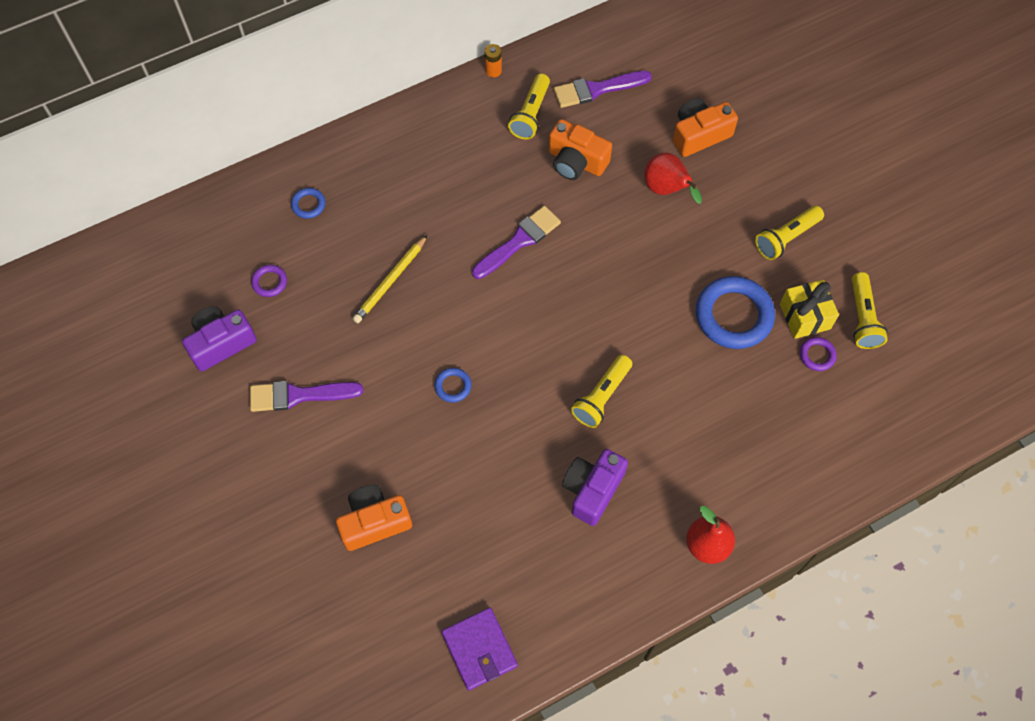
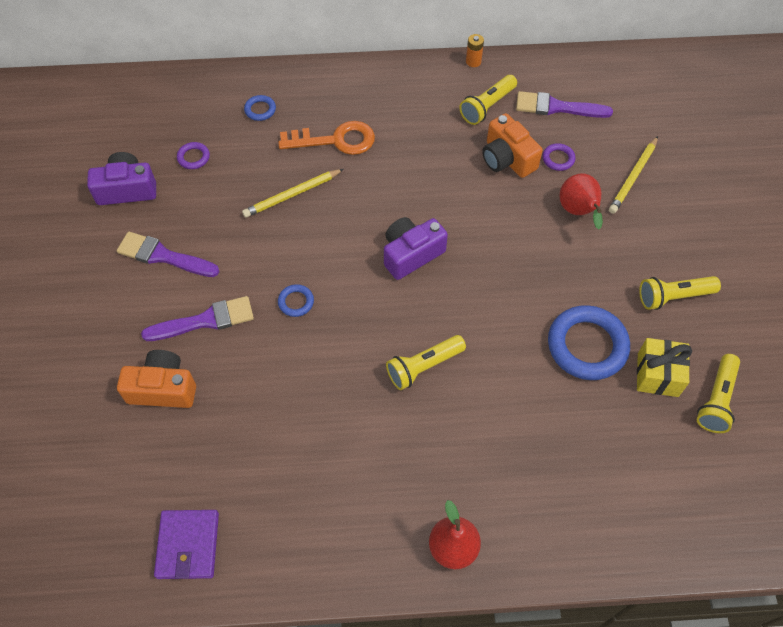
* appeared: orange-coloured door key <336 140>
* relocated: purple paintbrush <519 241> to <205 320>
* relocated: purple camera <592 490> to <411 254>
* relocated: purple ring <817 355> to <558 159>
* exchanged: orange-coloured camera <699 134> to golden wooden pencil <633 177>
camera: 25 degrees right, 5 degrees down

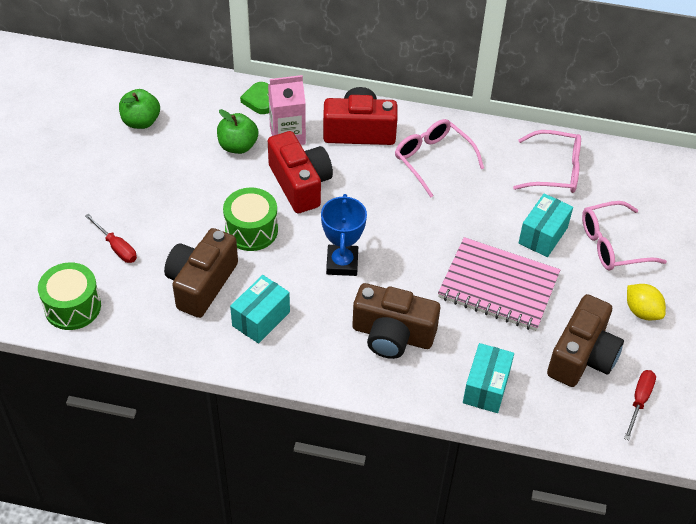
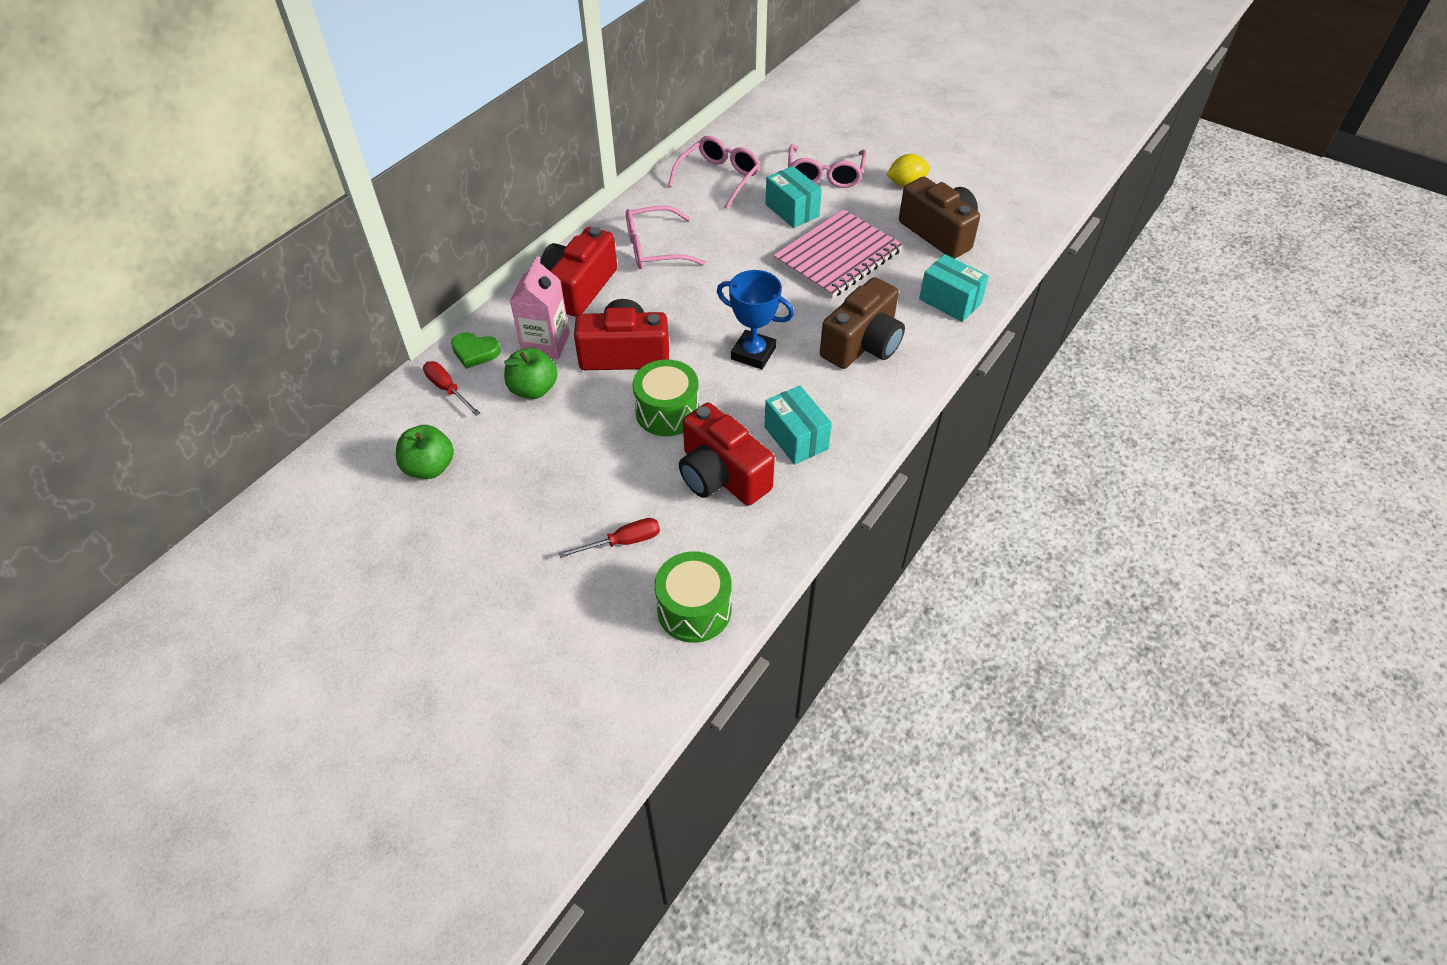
* relocated: scarlet flat screwdriver <639 401> to <448 389>
* colour: brown camera <201 283> to scarlet camera <721 475>
camera: 65 degrees left, 0 degrees up

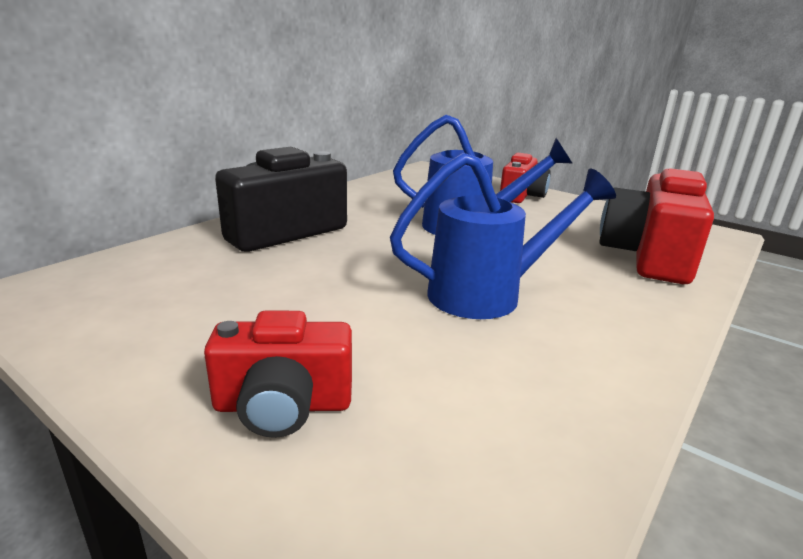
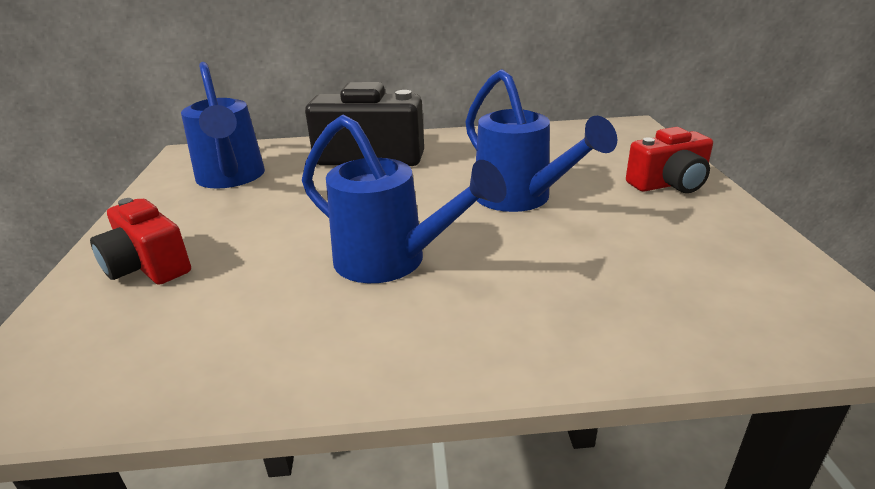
* missing: scarlet camera <648 256>
* appeared: cobalt watering pot <231 179>
camera: 50 degrees right, 5 degrees up

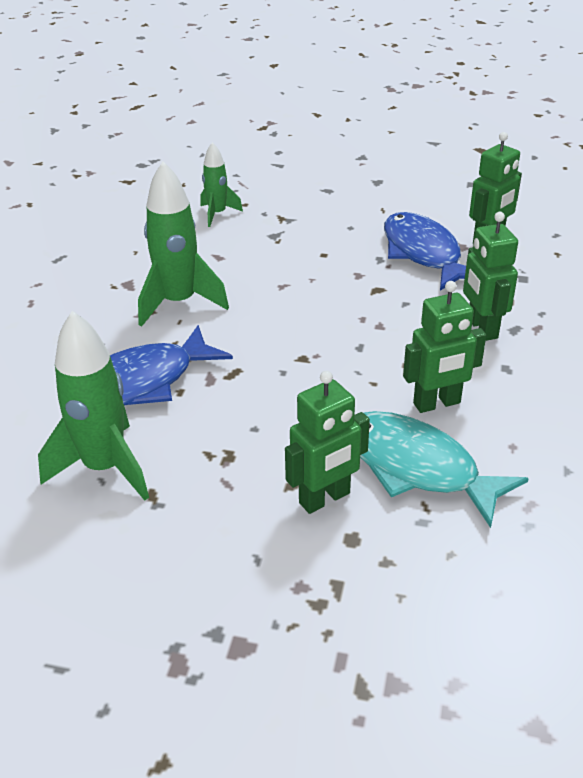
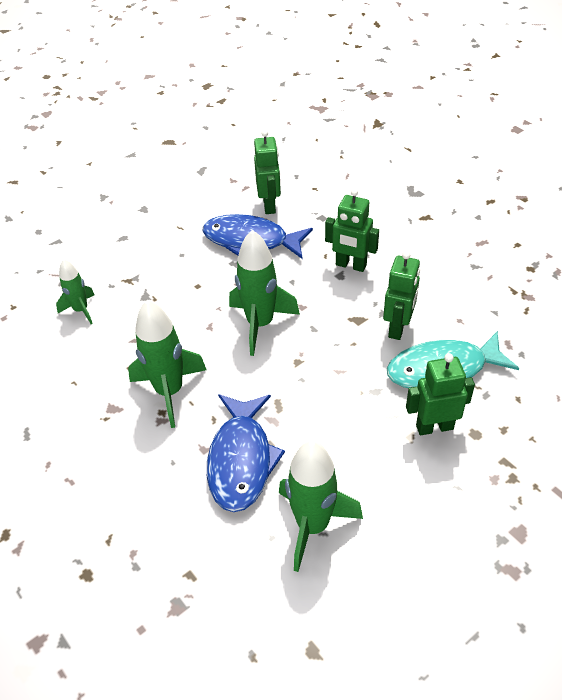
* appeared: green spaceship <260 324>
* spun: green toy robot <325 498> = <434 427> 105 degrees counterclockwise
camera: 50 degrees left, 10 degrees up

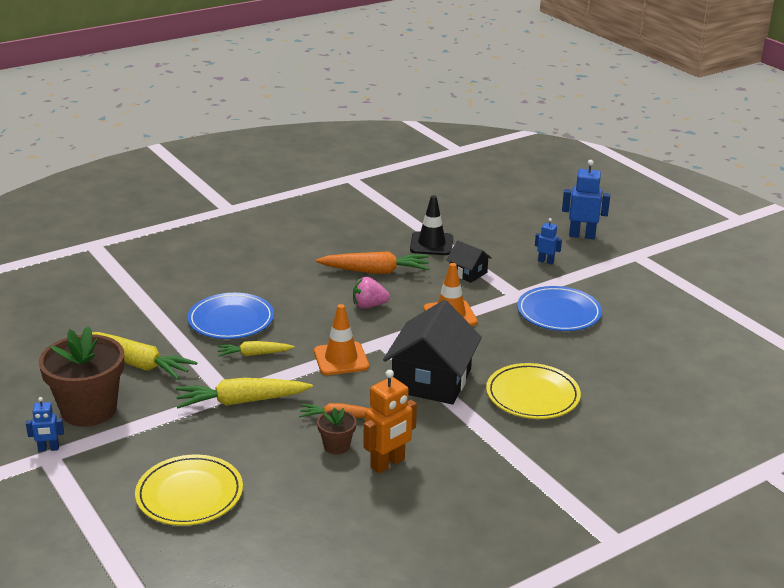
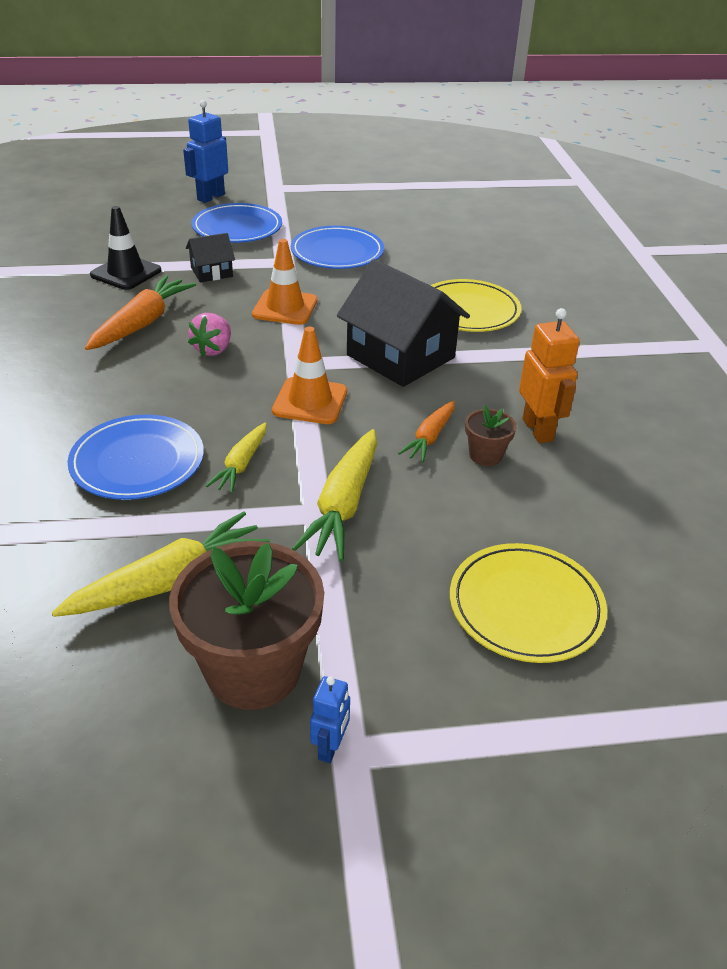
* exchanged: cobalt toy robot <546 261> to cobalt dinner plate <237 228>
camera: 65 degrees left, 10 degrees up

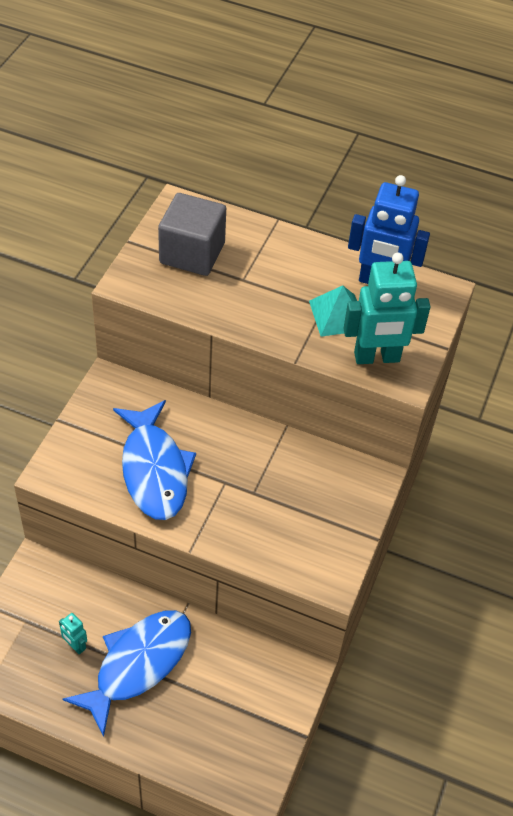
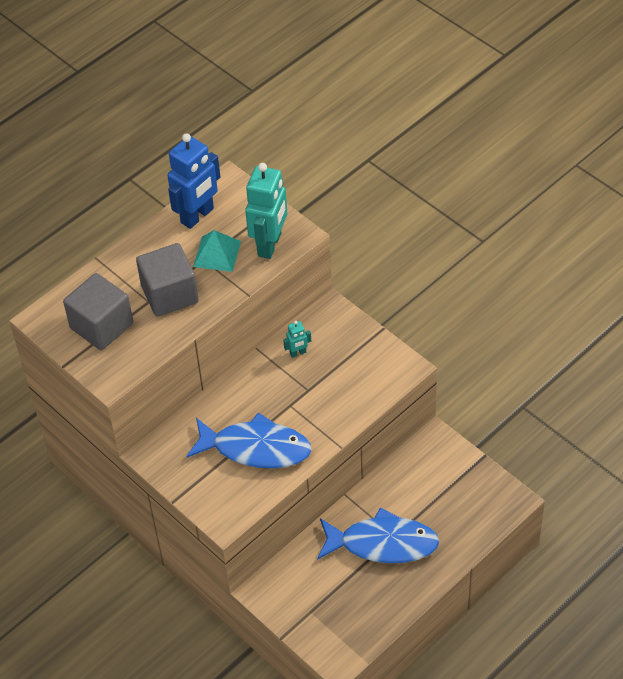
* appeared: gray solid cube <170 294>
* relocated: aqua toy robot <75 646> to <298 353>
* spun: cobalt fish figure <138 664> = <383 543> 120 degrees clockwise
camera: 60 degrees left, 0 degrees up

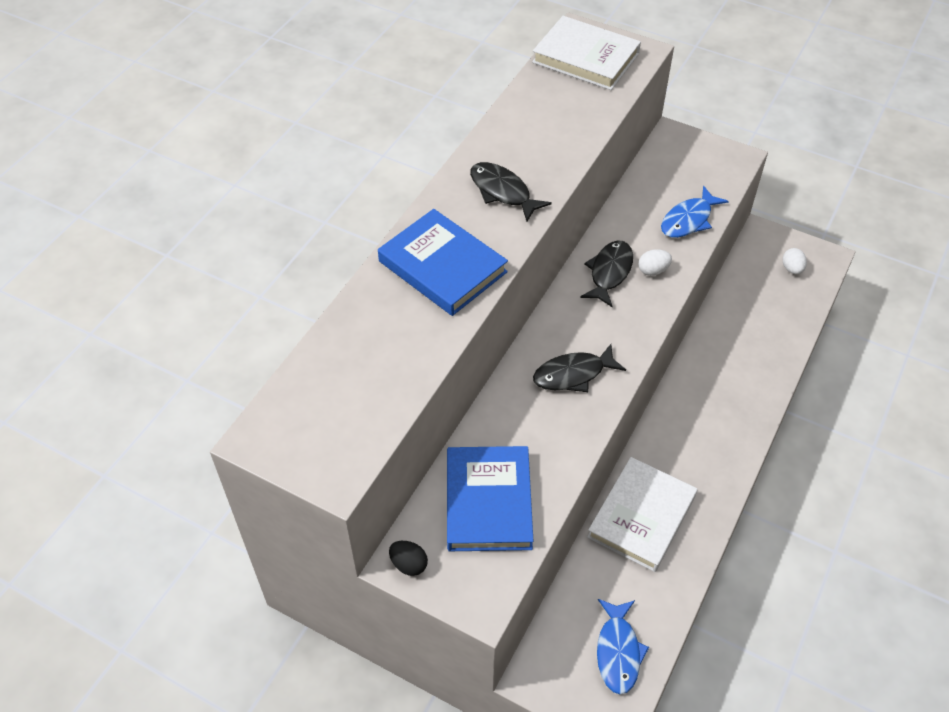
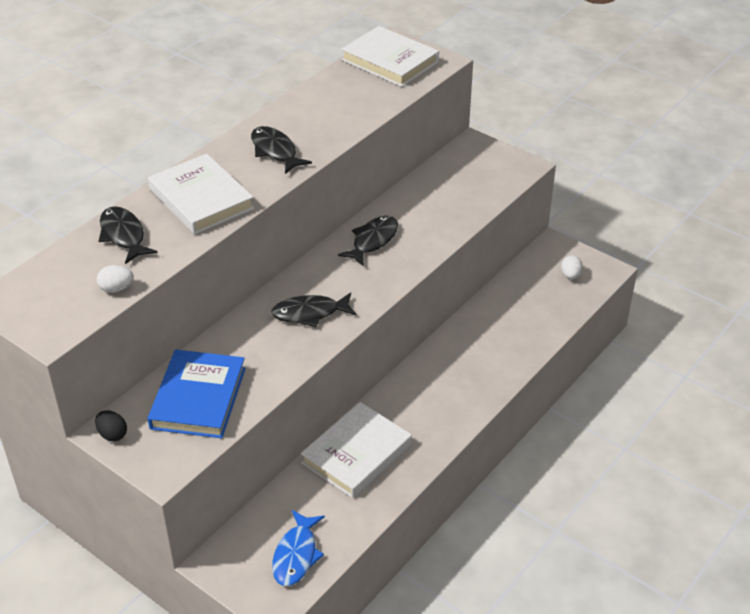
* missing: cobalt fish figure <688 220>
* appeared: black fish figure <123 235>
* relocated: white egg shape <653 270> to <116 289>
* colour: cobalt hardcover <442 266> to white hardcover <201 199>
camera: 10 degrees right, 10 degrees down

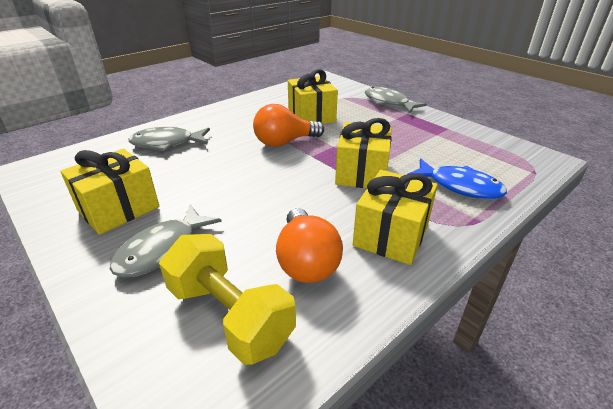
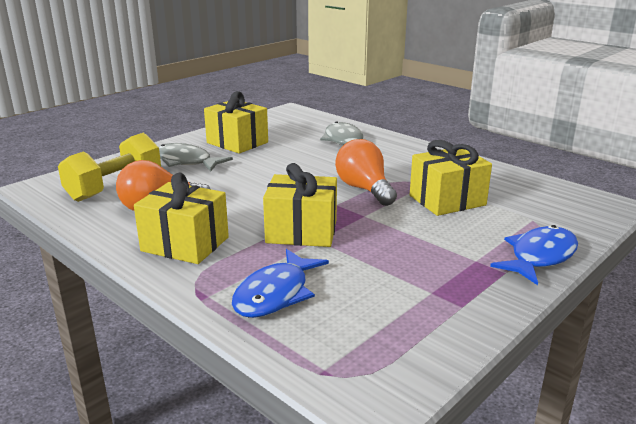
* colour: gray fish figure <388 103> to cobalt fish figure <539 257>
camera: 85 degrees right, 10 degrees down

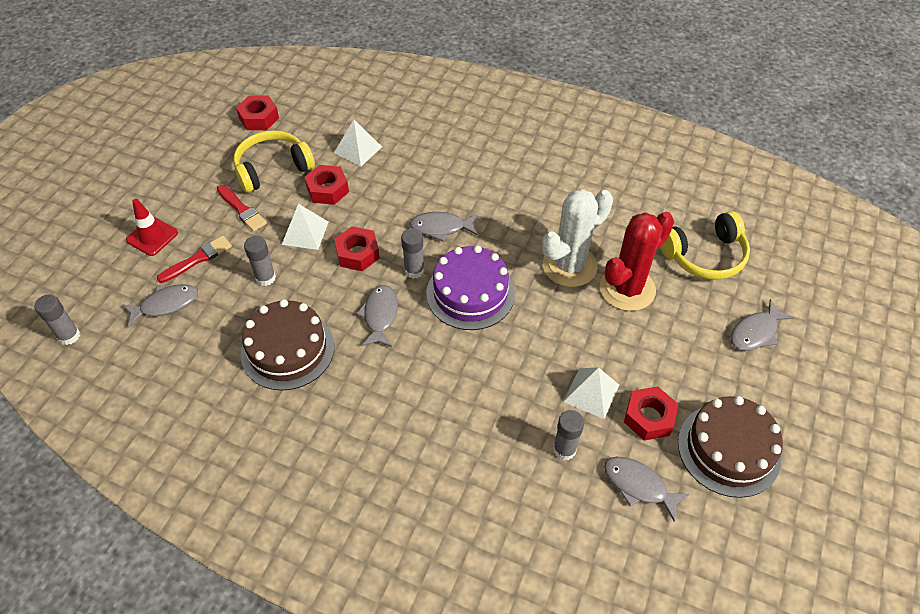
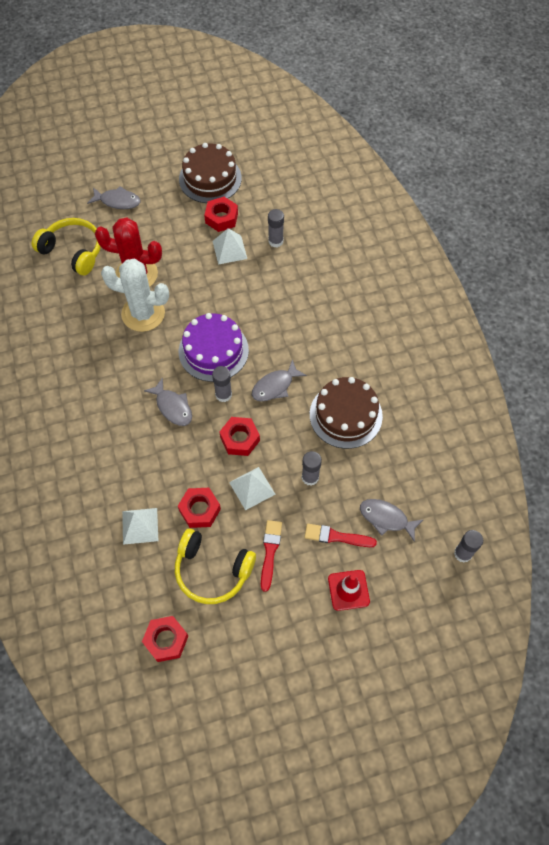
* missing: gray fish figure <638 486>
camera: 130 degrees left, 10 degrees up

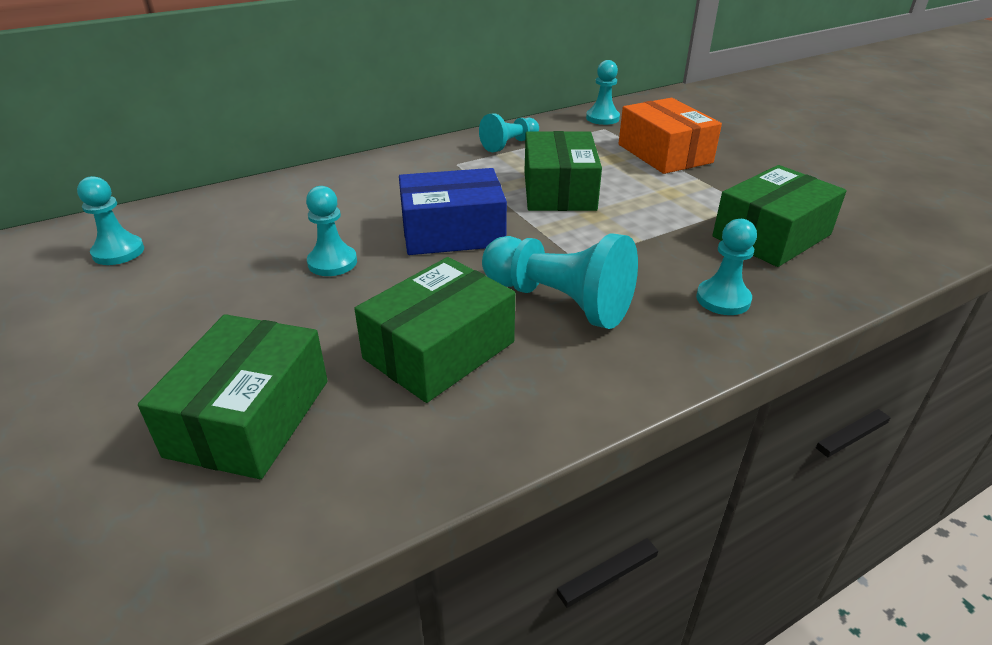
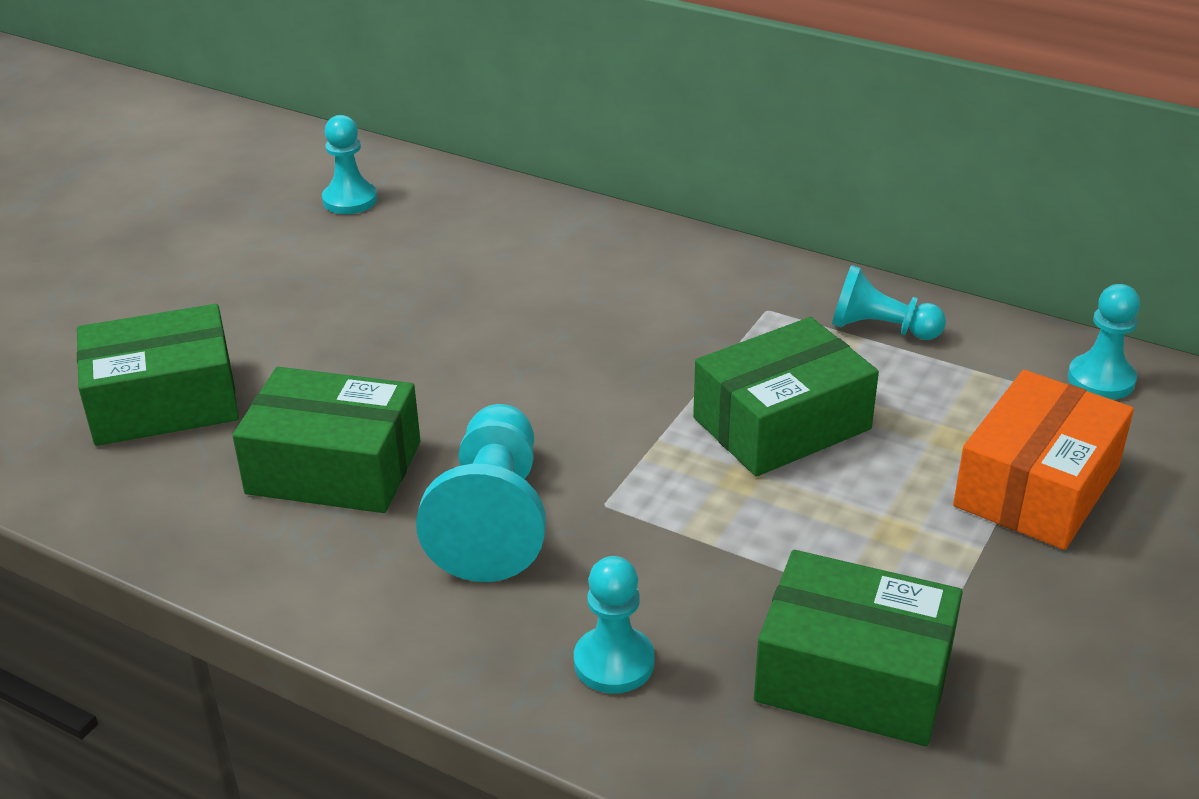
* missing: aqua pawn <332 262>
* missing: cobalt box <452 232>
camera: 60 degrees right, 0 degrees up

